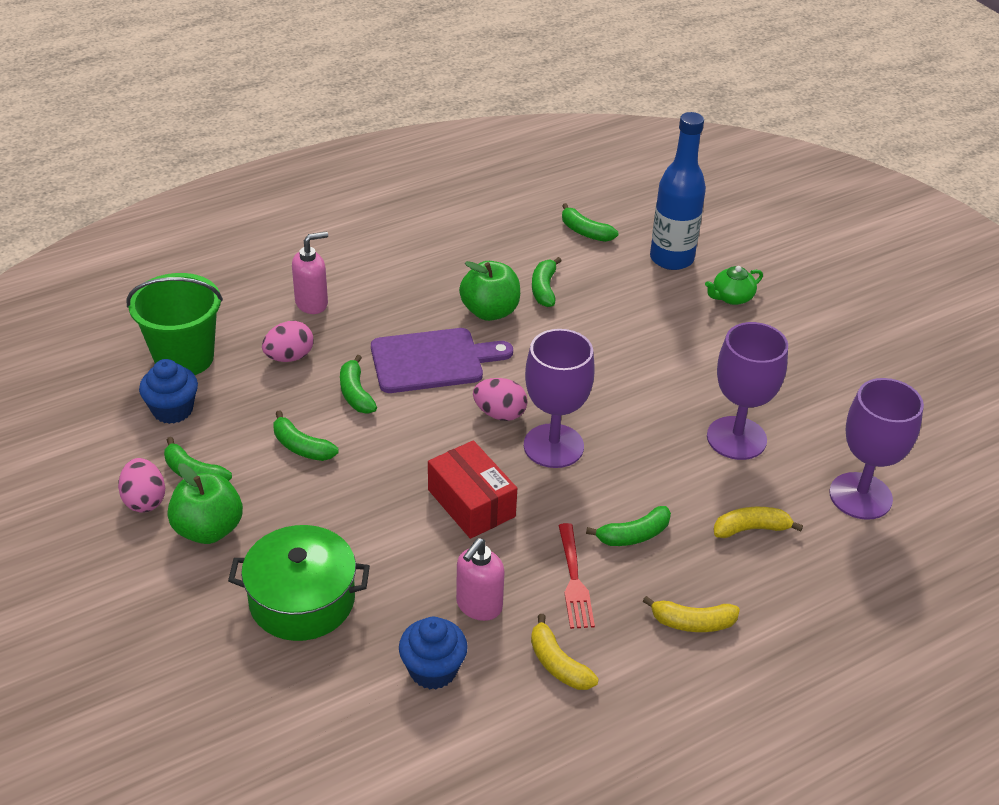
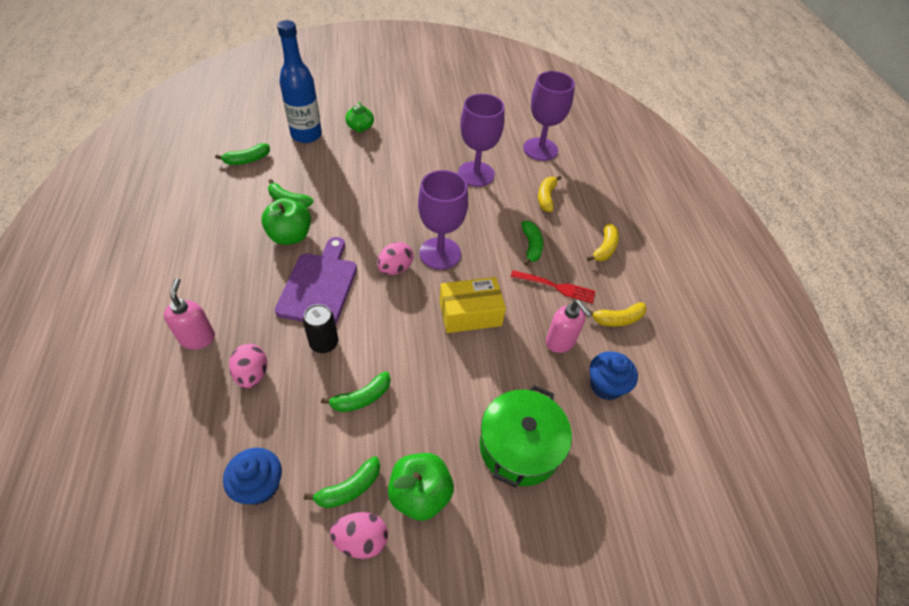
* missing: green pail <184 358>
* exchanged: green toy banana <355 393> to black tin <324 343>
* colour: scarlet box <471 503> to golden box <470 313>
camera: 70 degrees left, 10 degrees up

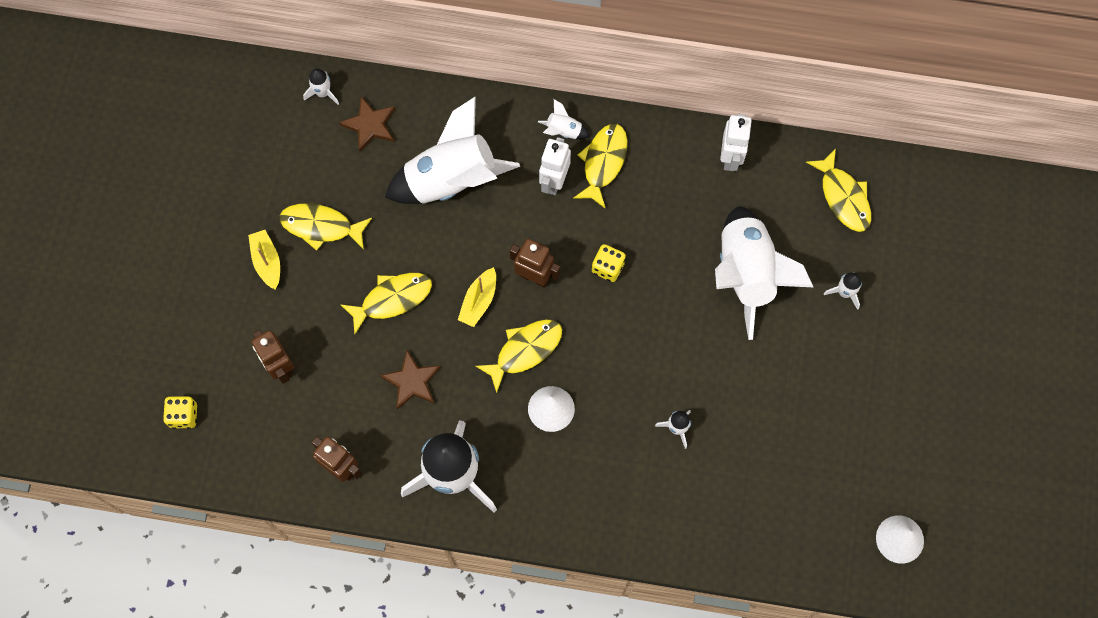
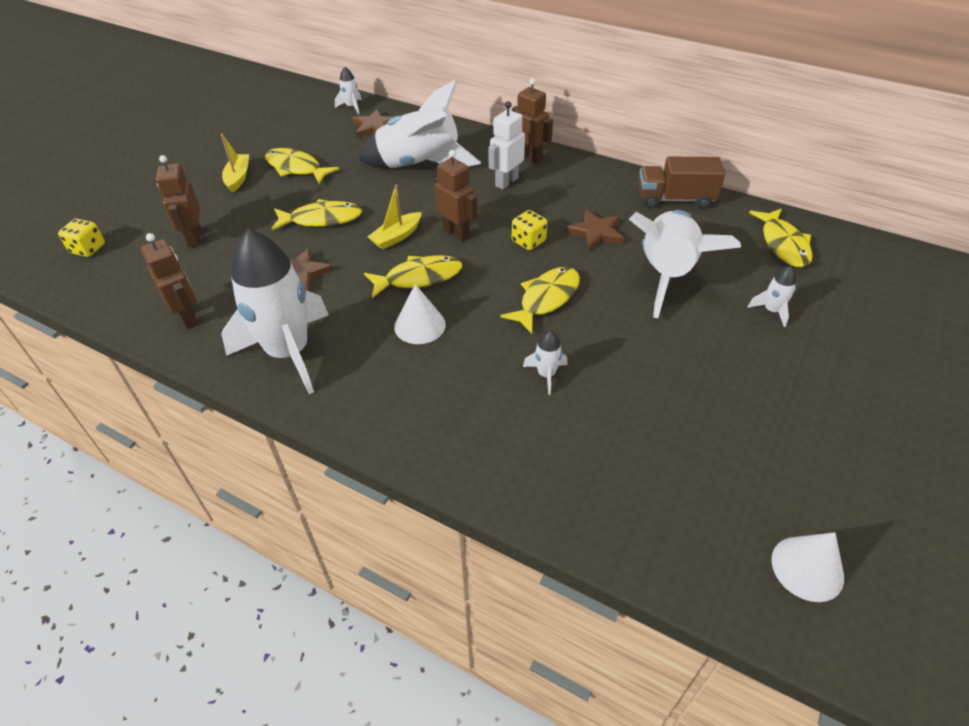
* appeared: brown star shape <596 232>
* relocated: golden fish figure <603 162> to <546 299>
* exchanged: white spaceship <563 131> to brown toy robot <529 157>
* exchanged: white toy robot <731 157> to brown truck <675 199>
camera: 20 degrees right, 25 degrees down

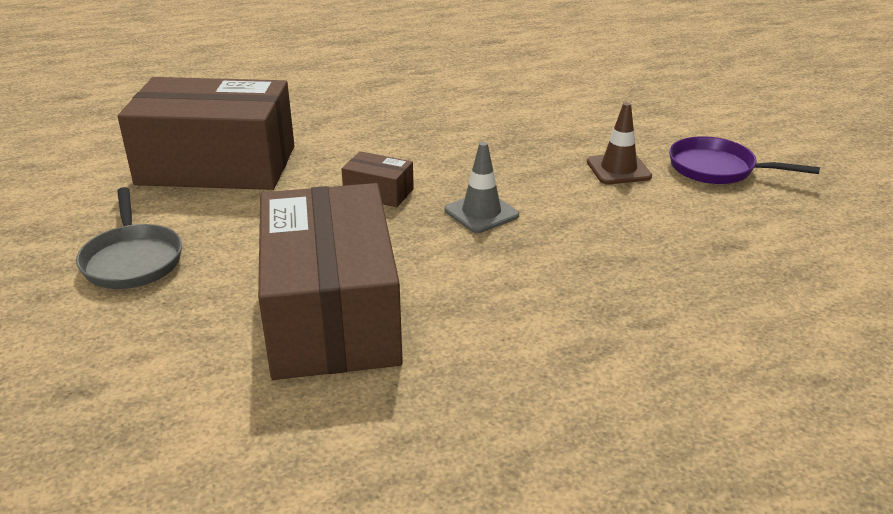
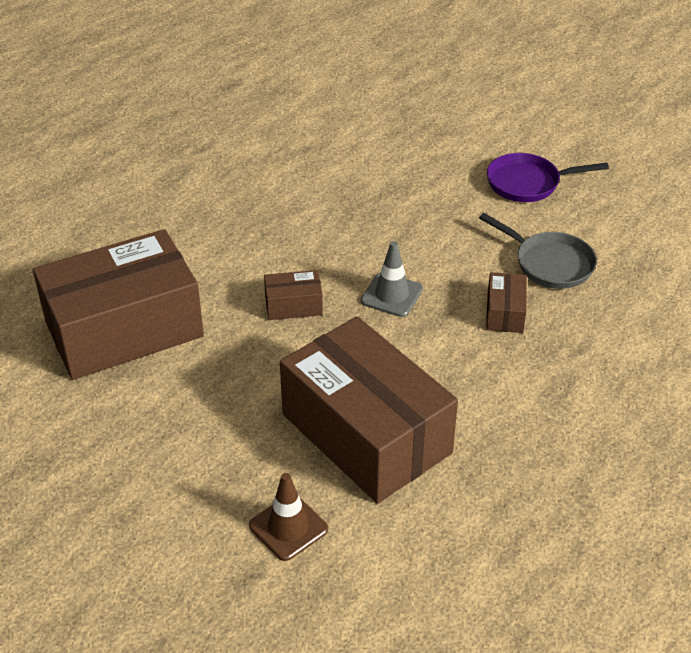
* appeared: brown box <505 313>
* relocated: gray frying pan <132 260> to <549 263>
* relocated: brown traffic cone <618 169> to <288 527>
camera: 30 degrees left, 10 degrees up

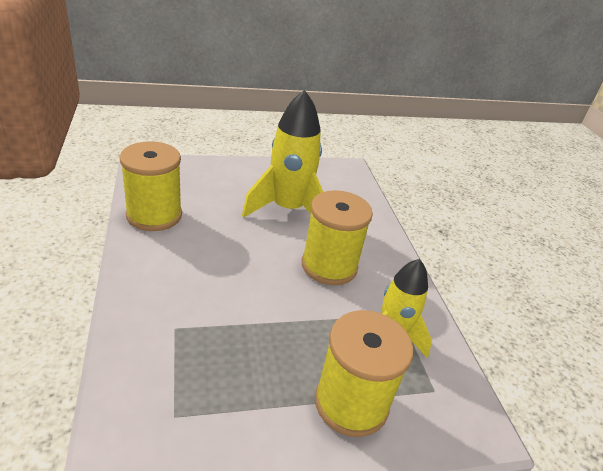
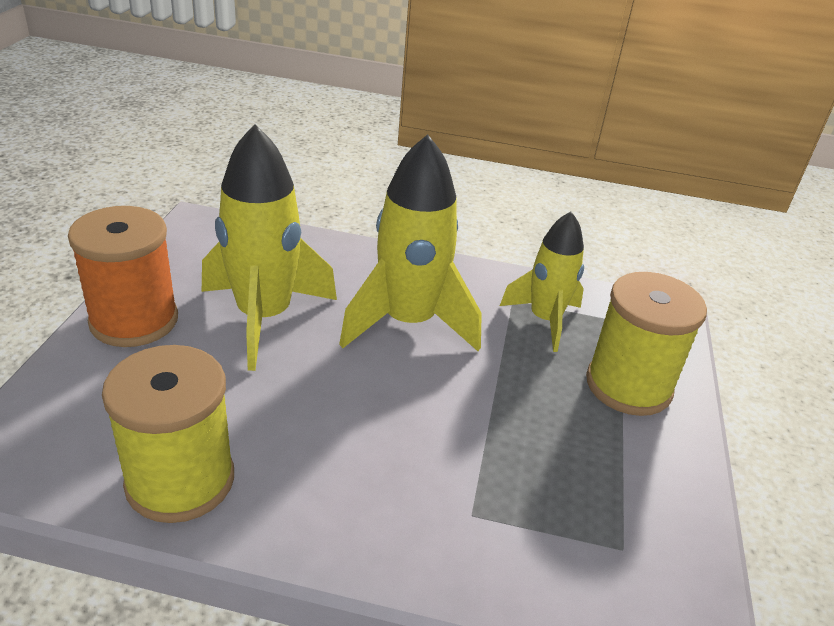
* appeared: orange-coloured reel of thread <134 320>
* exchanged: golden reel of thread <329 266> to golden spaceship <408 322>
camera: 65 degrees left, 0 degrees up

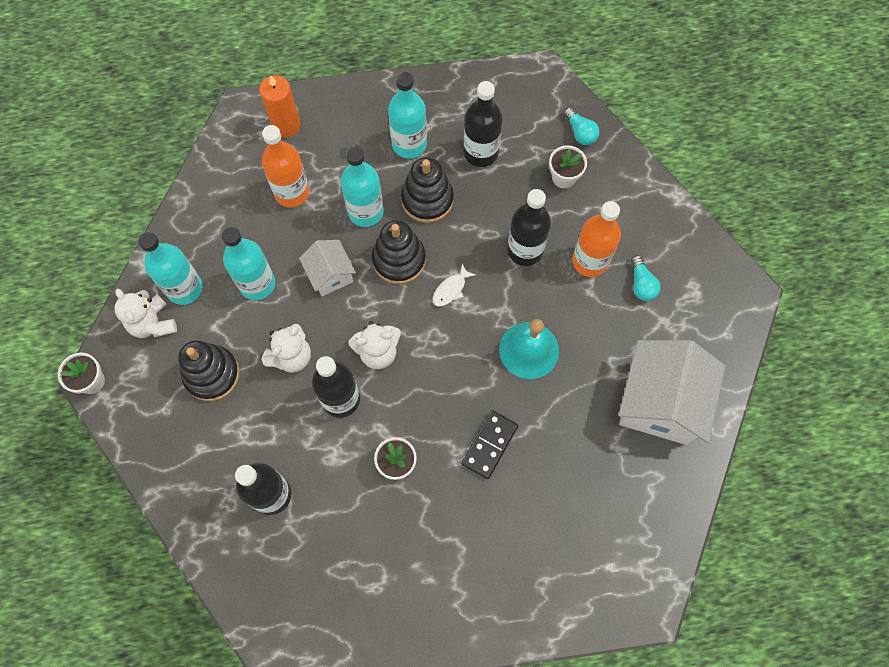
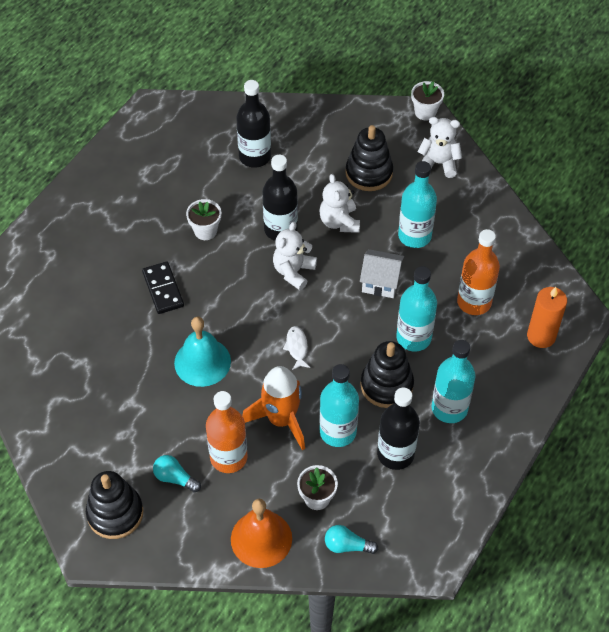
* missing: white house <660 403>
* appeared: orange-coloured school bell <261 538>
* relocated: aqua drink bottle <184 288> to <338 432>
* relocated: black stacking rings <399 260> to <115 513>
* exchanged: black drink bottle <525 250> to orange-coloured spaceship <281 419>
camera: 130 degrees right, 15 degrees down

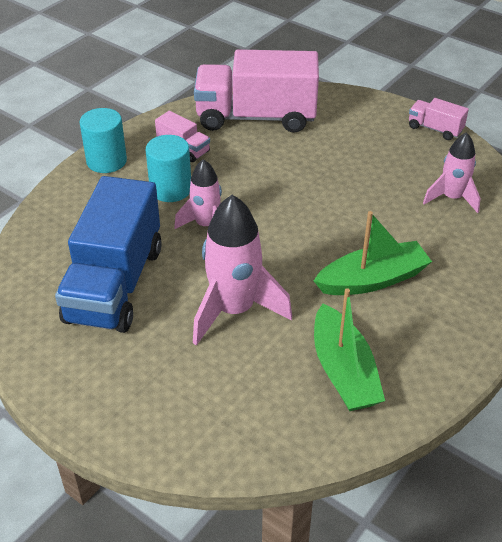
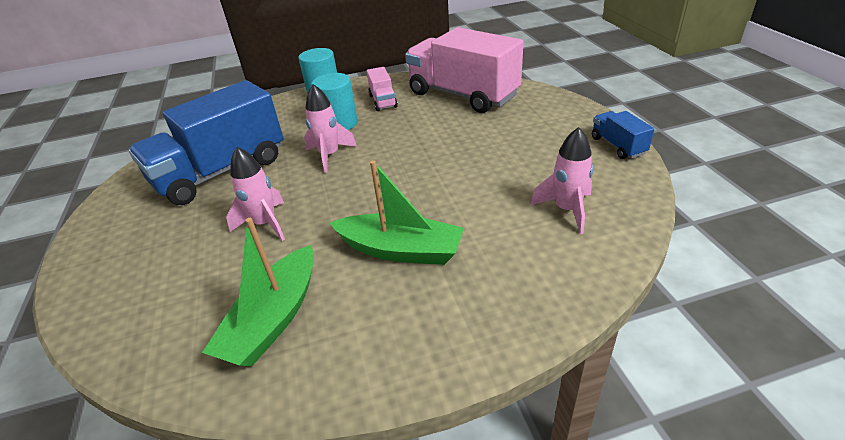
* colour: pink truck <435 129> to cobalt truck <618 146>
* size: pink spaceship <234 310> = <265 224> x0.61
camera: 40 degrees right, 5 degrees down

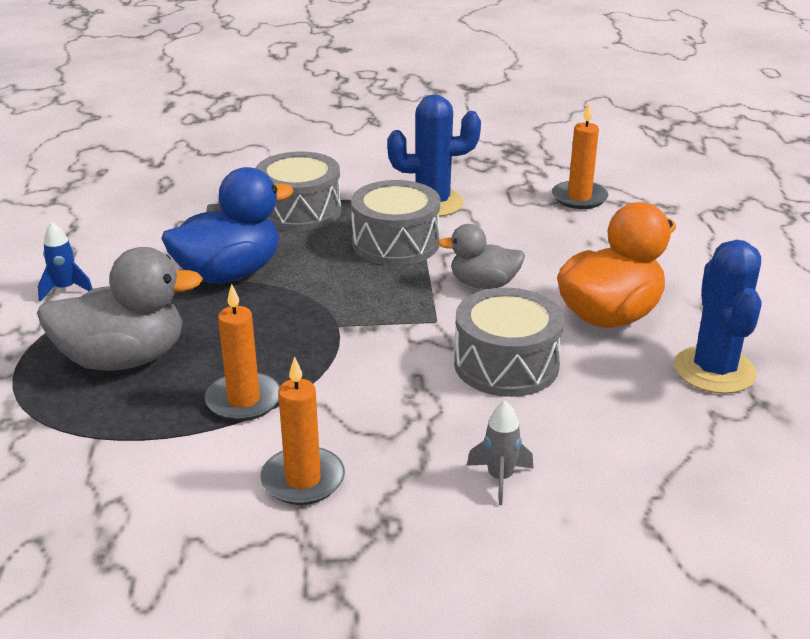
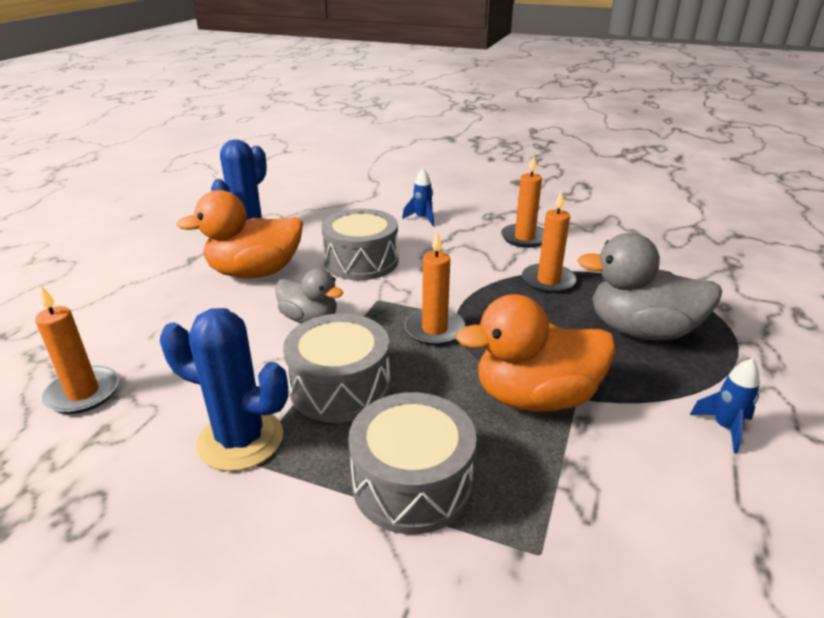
* appeared: orange-coloured candle <434 329>
* colour: cobalt toy duck <229 273> to orange-coloured toy duck <535 397>
* colour: gray spaceship <500 478> to cobalt spaceship <422 218>
camera: 155 degrees left, 0 degrees up

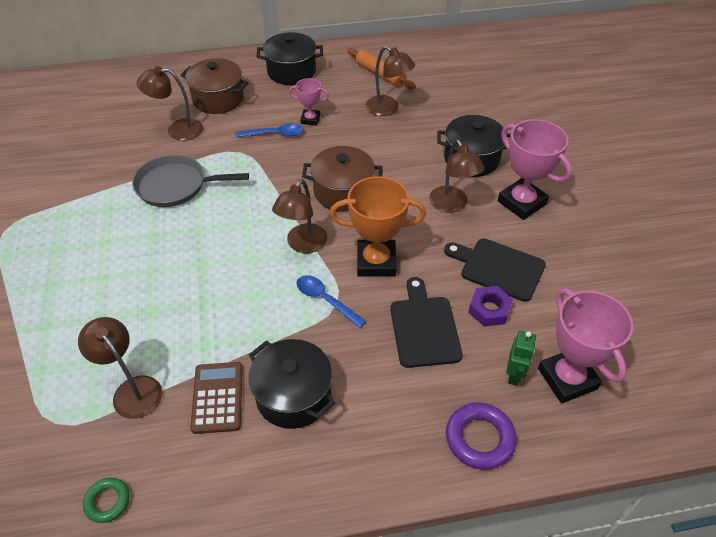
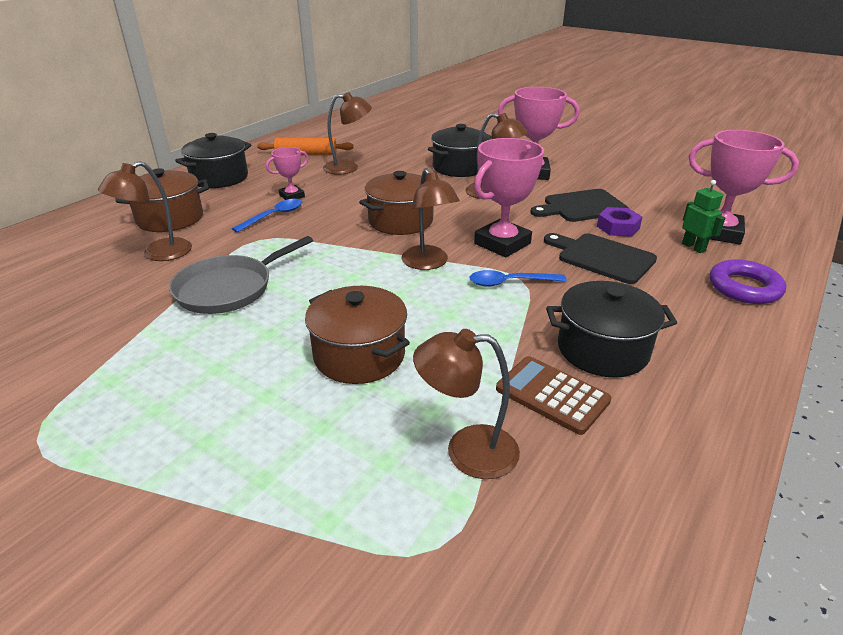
* missing: green ring <107 501>
* appeared: brown pot <359 355>
* colour: orange-coloured award cup <376 262> to pink award cup <502 243>
camera: 45 degrees left, 15 degrees down

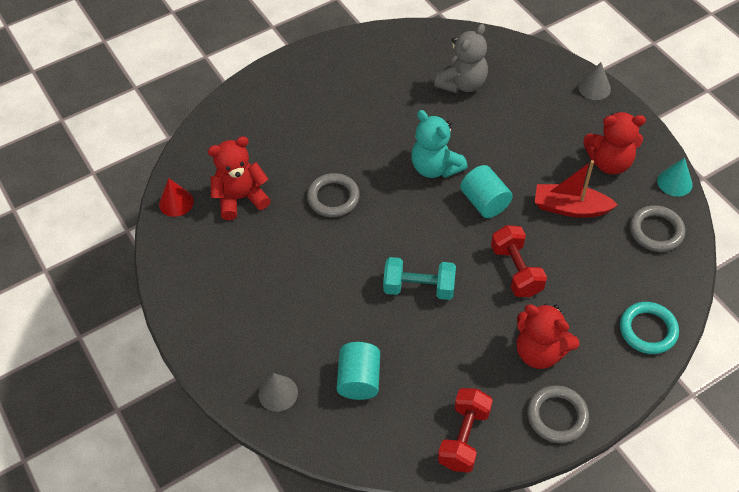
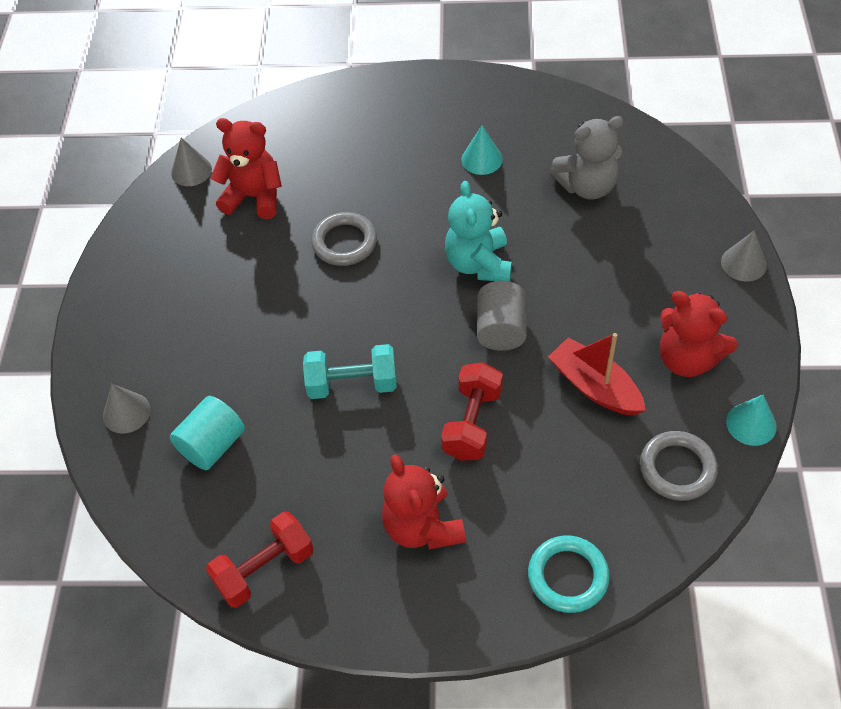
* missing: gray ring <557 416>
* appeared: aqua solid cone <481 159>
* colour: scarlet solid cone <176 202> to gray solid cone <191 171>
* colour: aqua cylinder <484 202> to gray cylinder <501 329>
* spun: aqua dumbbell <419 288> = <352 384> 45 degrees counterclockwise
camera: 35 degrees right, 0 degrees up

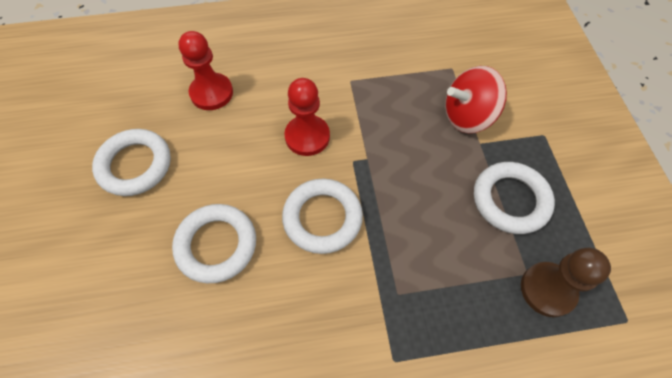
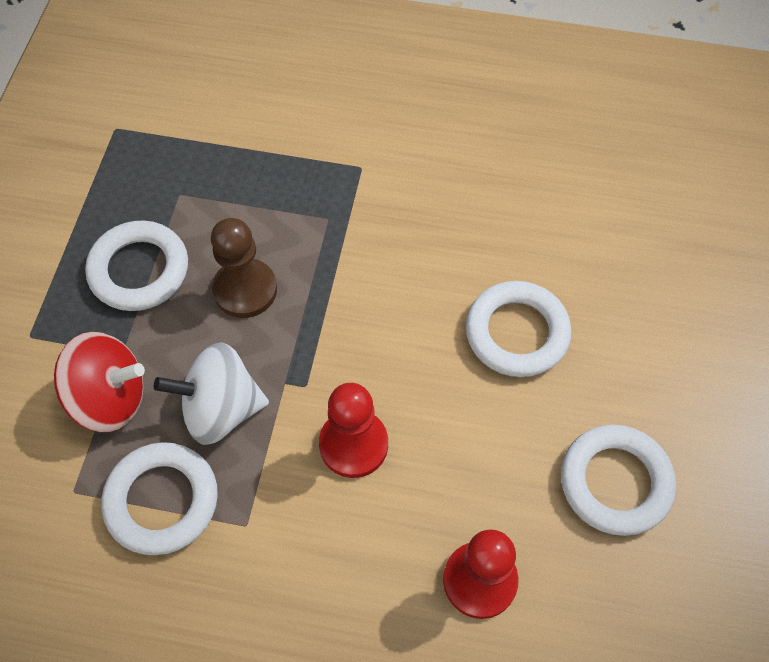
* appeared: white toy top <220 409>
* relocated: white ring <322 218> to <162 501>
* relocated: brown pawn <547 290> to <245 290>
camera: 160 degrees left, 0 degrees up

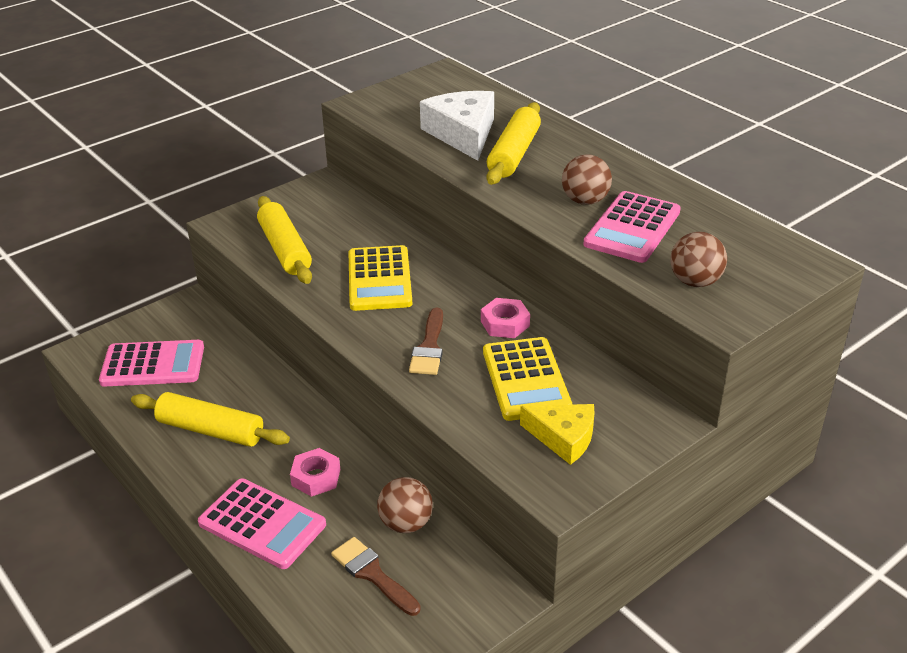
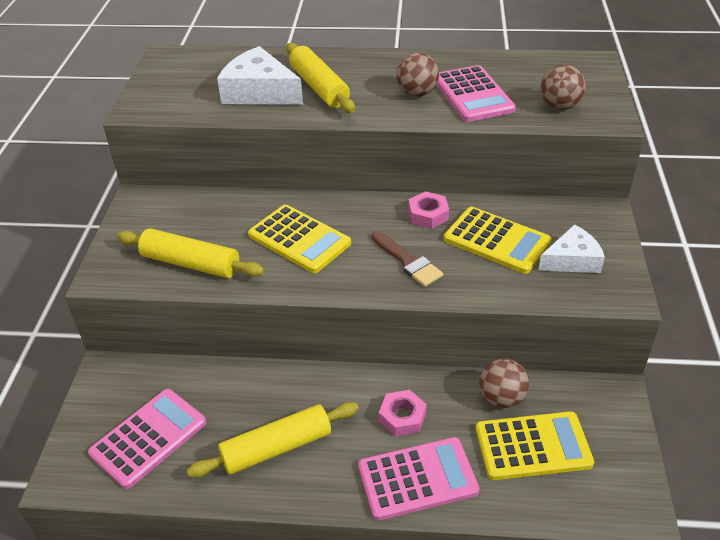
* exchanged: brown paintbrush <373 574> to golden calculator <533 446>
* colour: golden piece of cheese <563 438> to white piece of cheese <572 260>
camera: 45 degrees left, 5 degrees up

